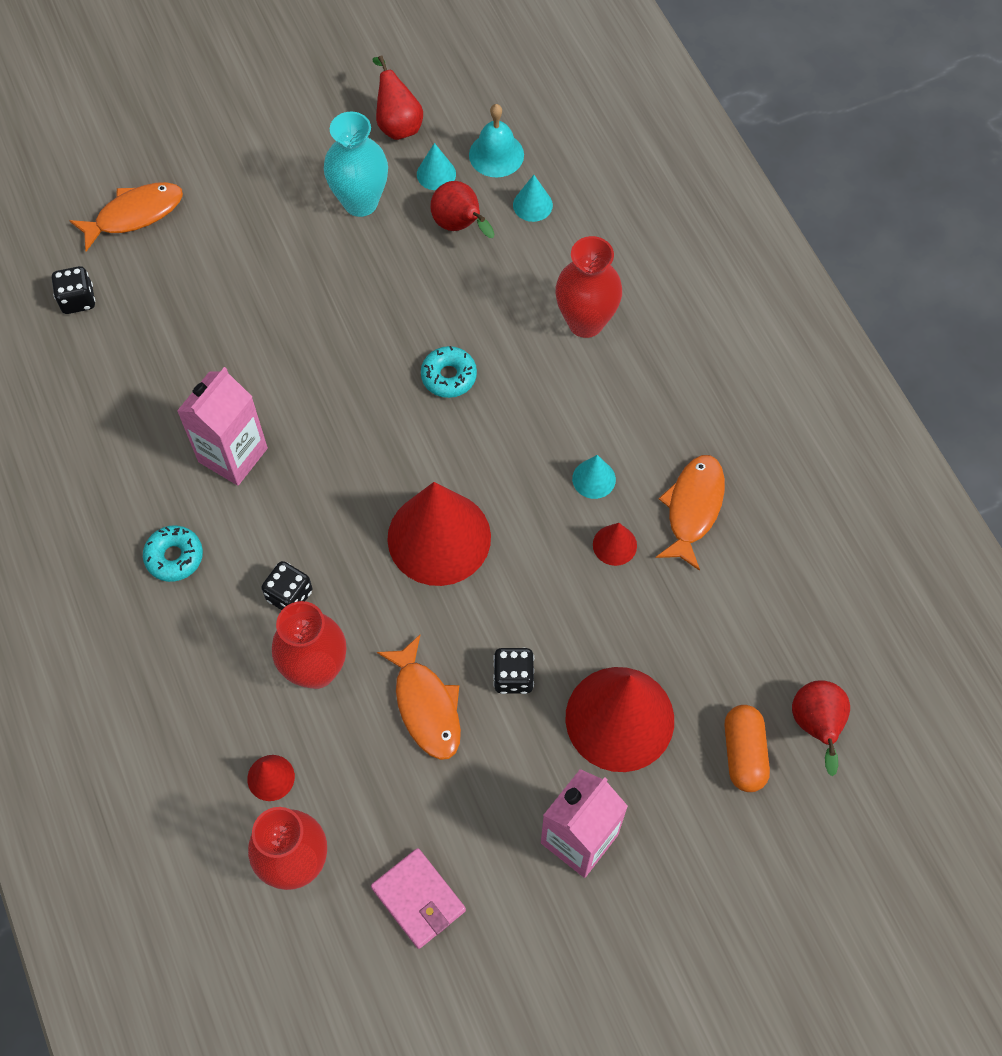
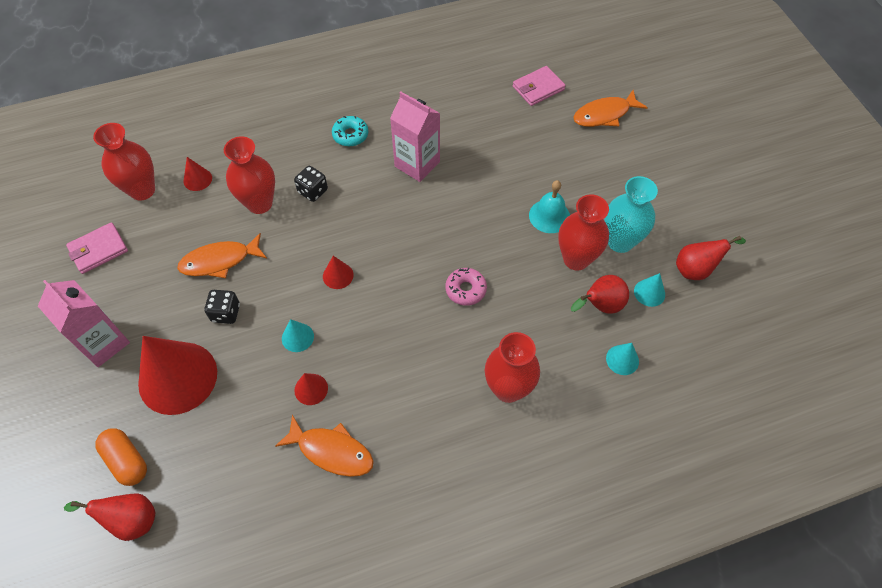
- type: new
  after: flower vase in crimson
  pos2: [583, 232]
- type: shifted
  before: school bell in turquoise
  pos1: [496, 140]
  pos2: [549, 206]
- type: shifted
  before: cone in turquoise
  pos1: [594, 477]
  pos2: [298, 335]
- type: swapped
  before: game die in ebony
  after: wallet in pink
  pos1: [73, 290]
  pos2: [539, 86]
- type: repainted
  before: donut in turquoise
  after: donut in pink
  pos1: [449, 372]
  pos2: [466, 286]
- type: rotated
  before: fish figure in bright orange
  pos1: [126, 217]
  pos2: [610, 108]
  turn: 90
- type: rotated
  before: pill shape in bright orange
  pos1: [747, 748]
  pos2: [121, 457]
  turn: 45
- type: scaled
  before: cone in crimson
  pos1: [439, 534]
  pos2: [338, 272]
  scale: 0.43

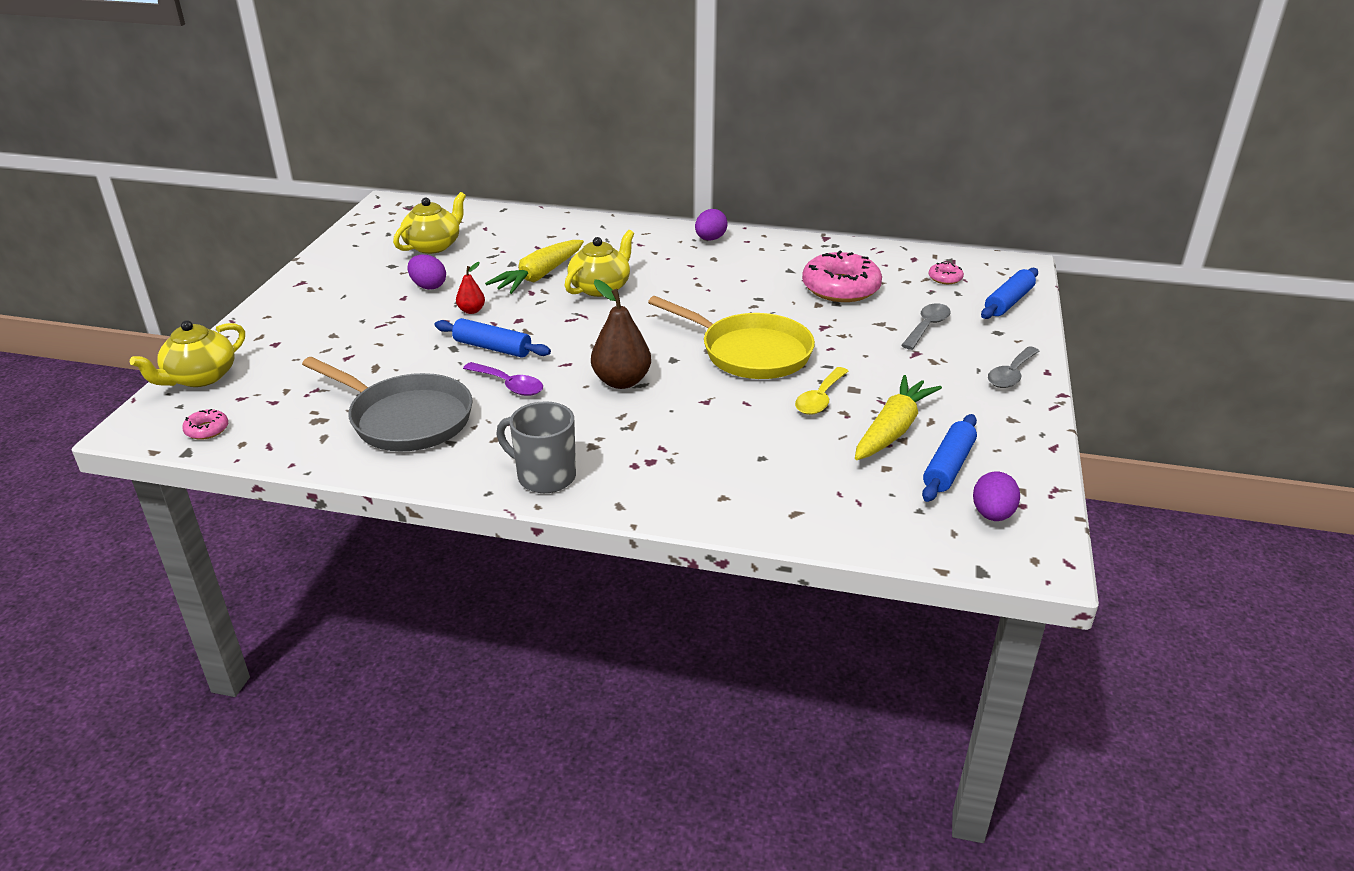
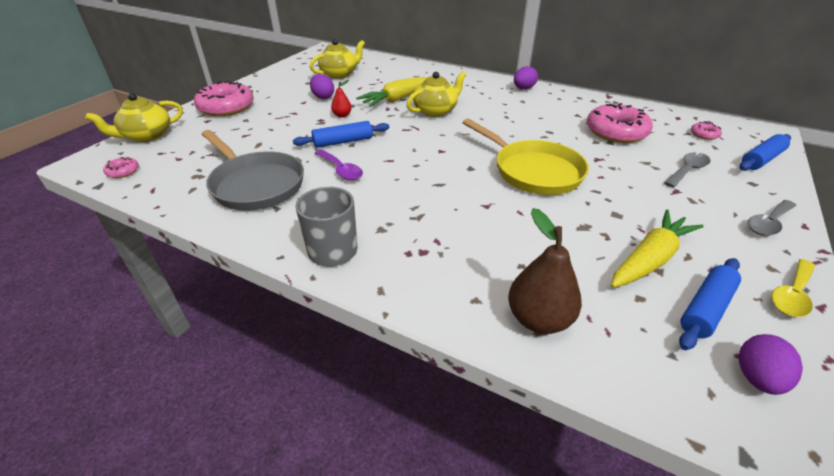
- type: new
  after: donut in pink
  pos2: [224, 98]
- type: shifted
  before: pear fruit in russet
  pos1: [621, 334]
  pos2: [545, 271]
- type: shifted
  before: spoon in yellow
  pos1: [822, 391]
  pos2: [793, 288]
- type: rotated
  before: dough roller in cobalt
  pos1: [493, 338]
  pos2: [341, 134]
  turn: -60

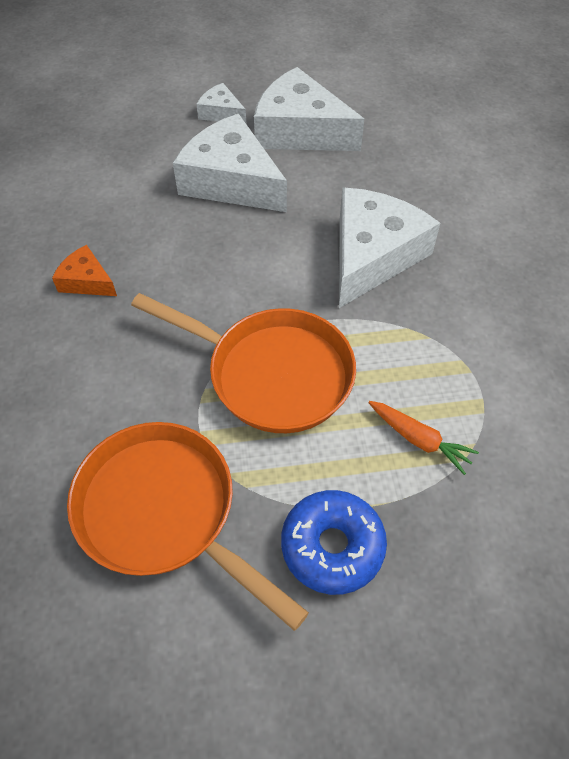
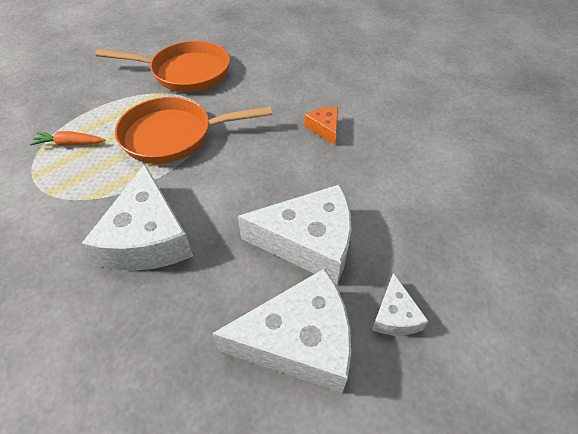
- type: gone
  before: donut in cobalt
  pos1: [334, 542]
- type: rotated
  before: cheese wedge in bright orange
  pos1: [84, 270]
  pos2: [321, 126]
  turn: -105
- type: rotated
  before: cheese wedge in white
  pos1: [221, 103]
  pos2: [400, 304]
  turn: 90

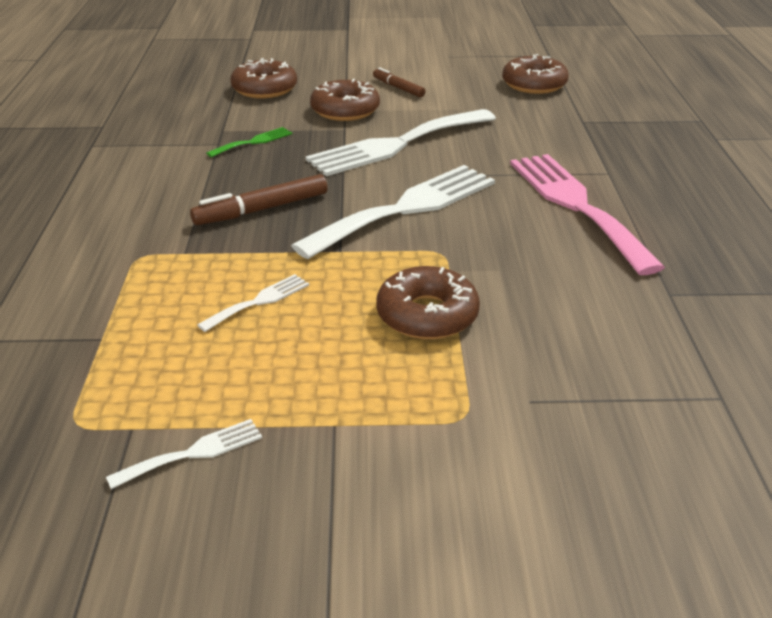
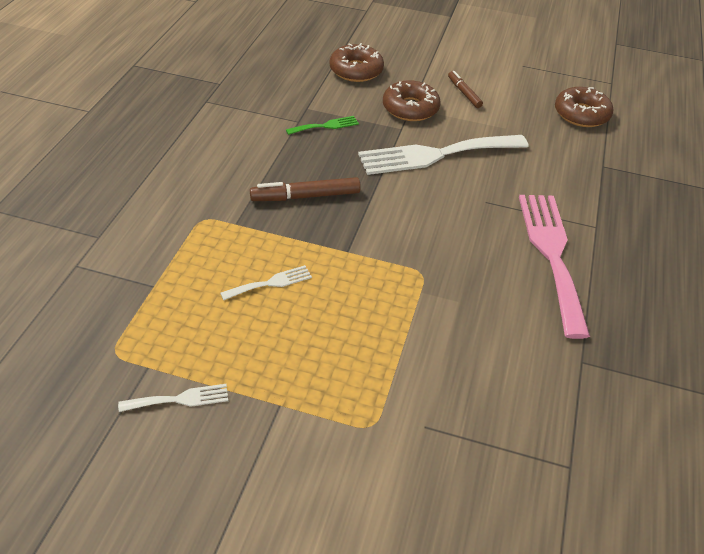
- type: gone
  before: fork in white
  pos1: [393, 212]
- type: gone
  before: donut in russet
  pos1: [428, 302]

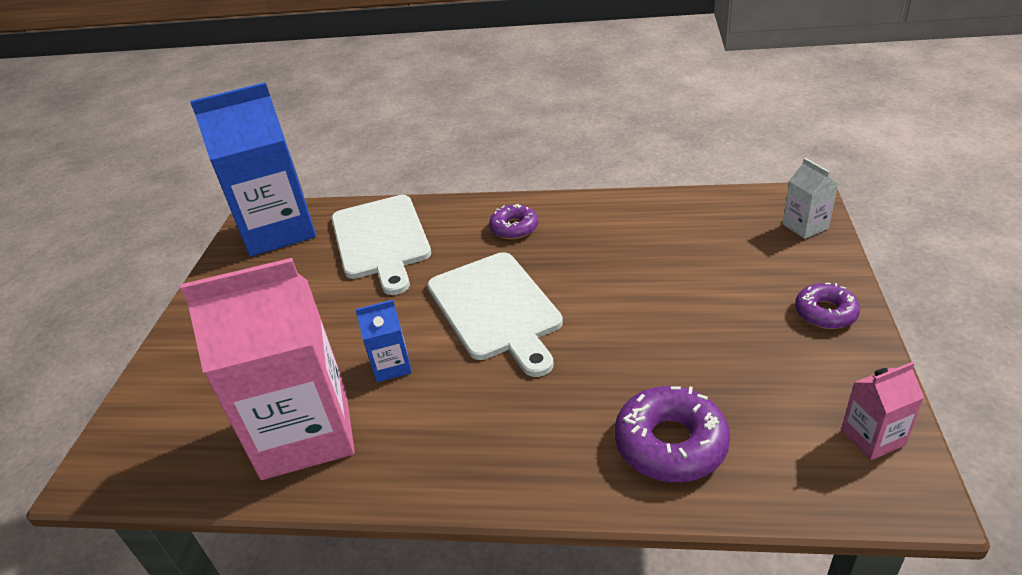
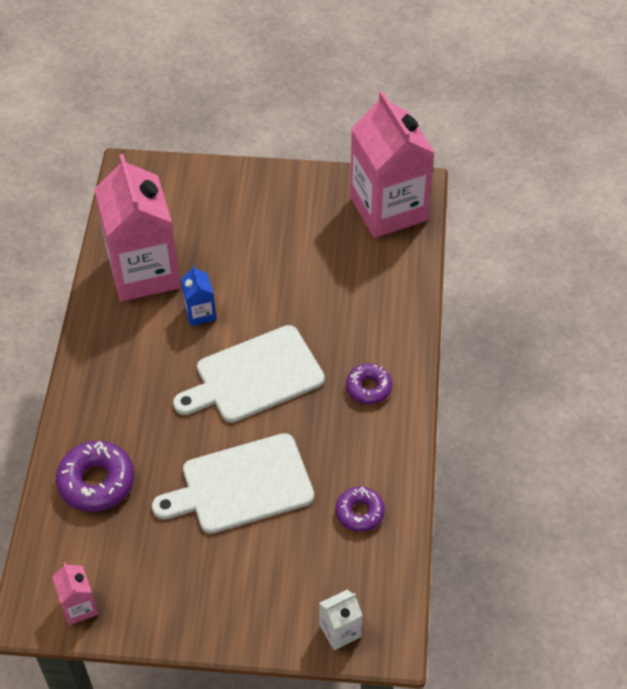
- type: shifted
  before: chopping board in white
  pos1: [381, 245]
  pos2: [233, 483]
- type: shifted
  before: donut in violet
  pos1: [827, 306]
  pos2: [360, 509]
- type: repainted
  before: carton in cobalt
  after: carton in pink
  pos1: [253, 169]
  pos2: [392, 164]

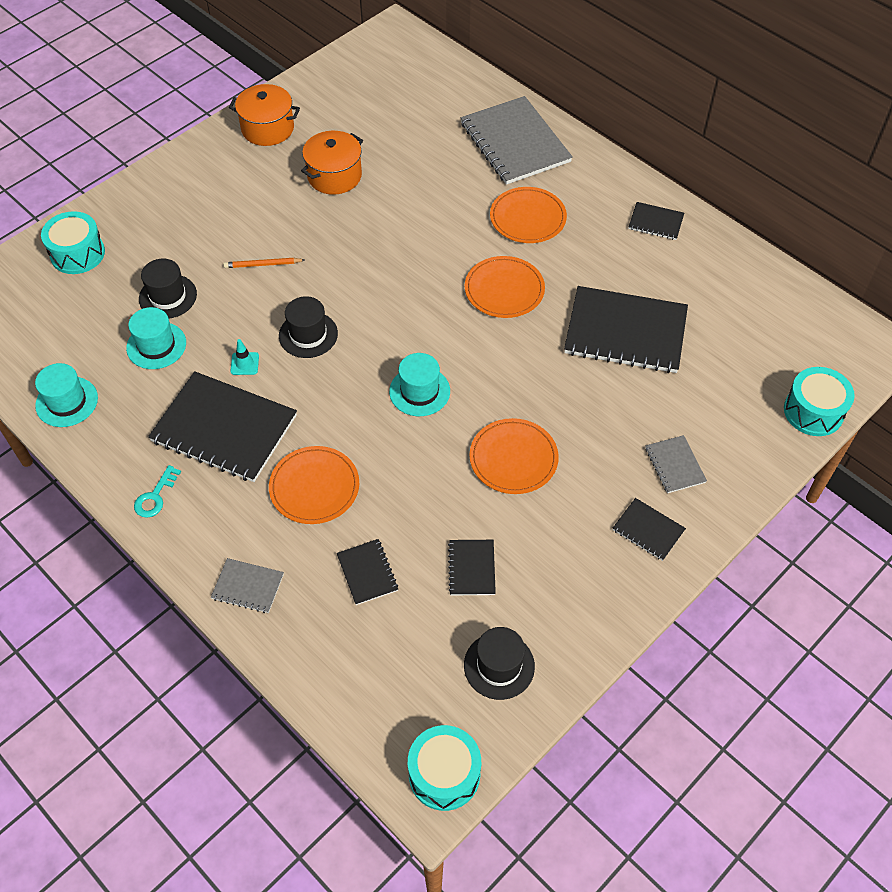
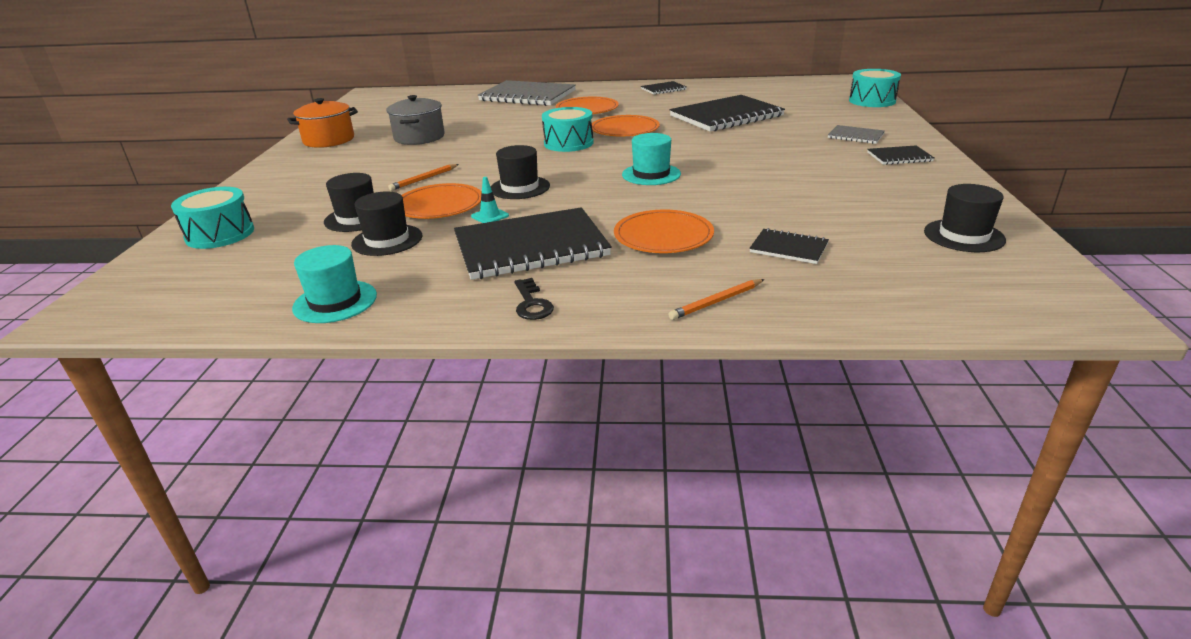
- type: gone
  before: notebook in ebony
  pos1: [472, 567]
- type: shifted
  before: toy drum in turquoise
  pos1: [444, 768]
  pos2: [568, 129]
- type: shifted
  before: plate in bright orange
  pos1: [514, 456]
  pos2: [441, 201]
- type: swapped
  before: notebook in ash-grey
  after: lead pencil in bright orange
  pos1: [247, 585]
  pos2: [716, 299]
- type: repainted
  before: tall hat in turquoise
  after: tall hat in ebony
  pos1: [156, 338]
  pos2: [386, 224]
- type: repainted
  before: key in turquoise
  after: key in ebony
  pos1: [157, 491]
  pos2: [534, 299]
- type: repainted
  before: pot in bright orange
  after: pot in ash-grey
  pos1: [332, 163]
  pos2: [415, 120]

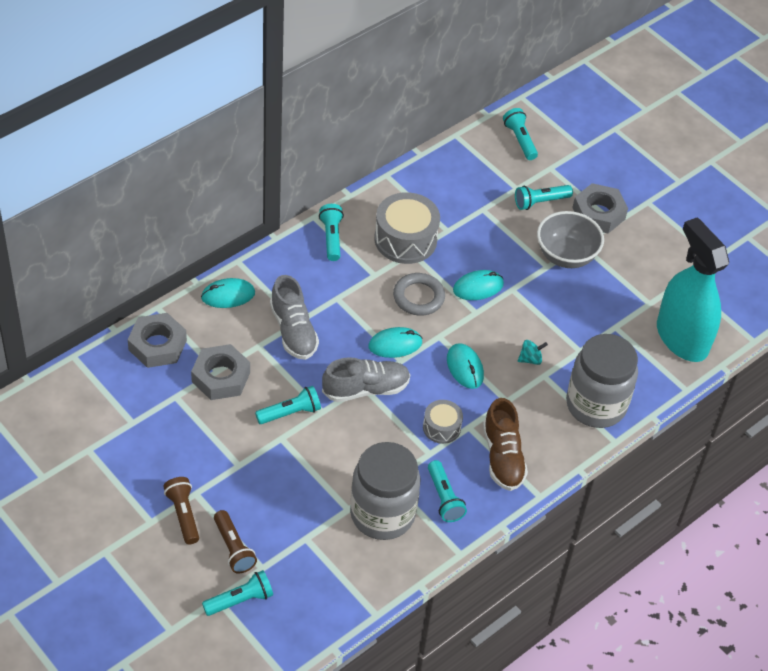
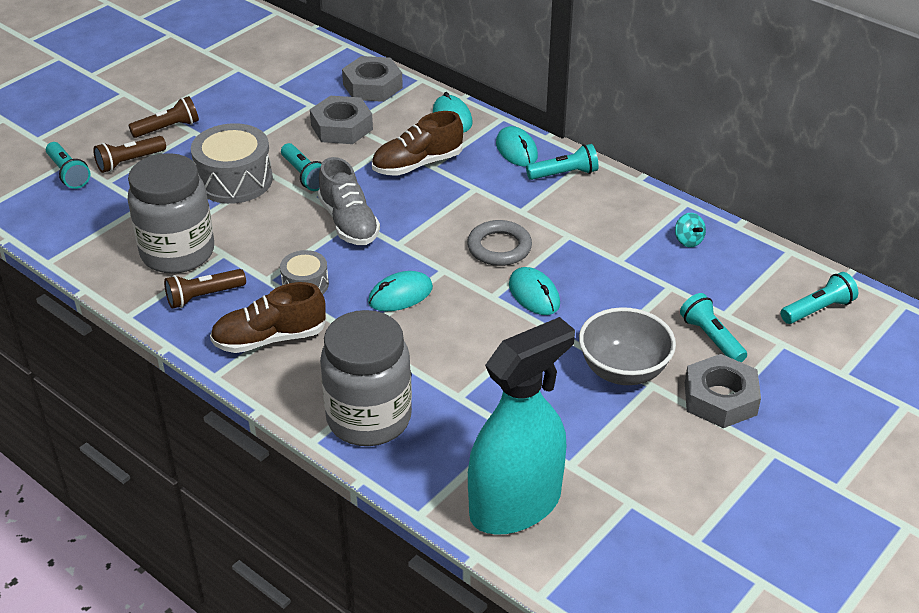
- type: shifted
  before: mouse in turquoise
  pos1: [395, 342]
  pos2: [517, 146]
- type: shifted
  before: toy drum in ash-grey
  pos1: [407, 228]
  pos2: [232, 163]
- type: shifted
  before: toy top in turquoise
  pos1: [533, 352]
  pos2: [690, 230]
- type: repainted
  before: lace-up shoe in ash-grey
  after: lace-up shoe in russet
  pos1: [294, 317]
  pos2: [417, 143]
- type: repainted
  before: flashlight in turquoise
  after: flashlight in russet
  pos1: [447, 491]
  pos2: [205, 289]

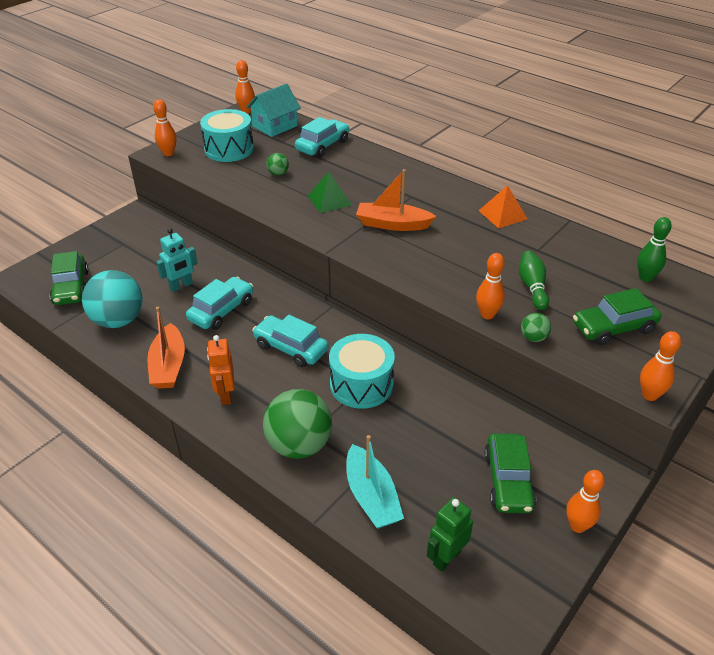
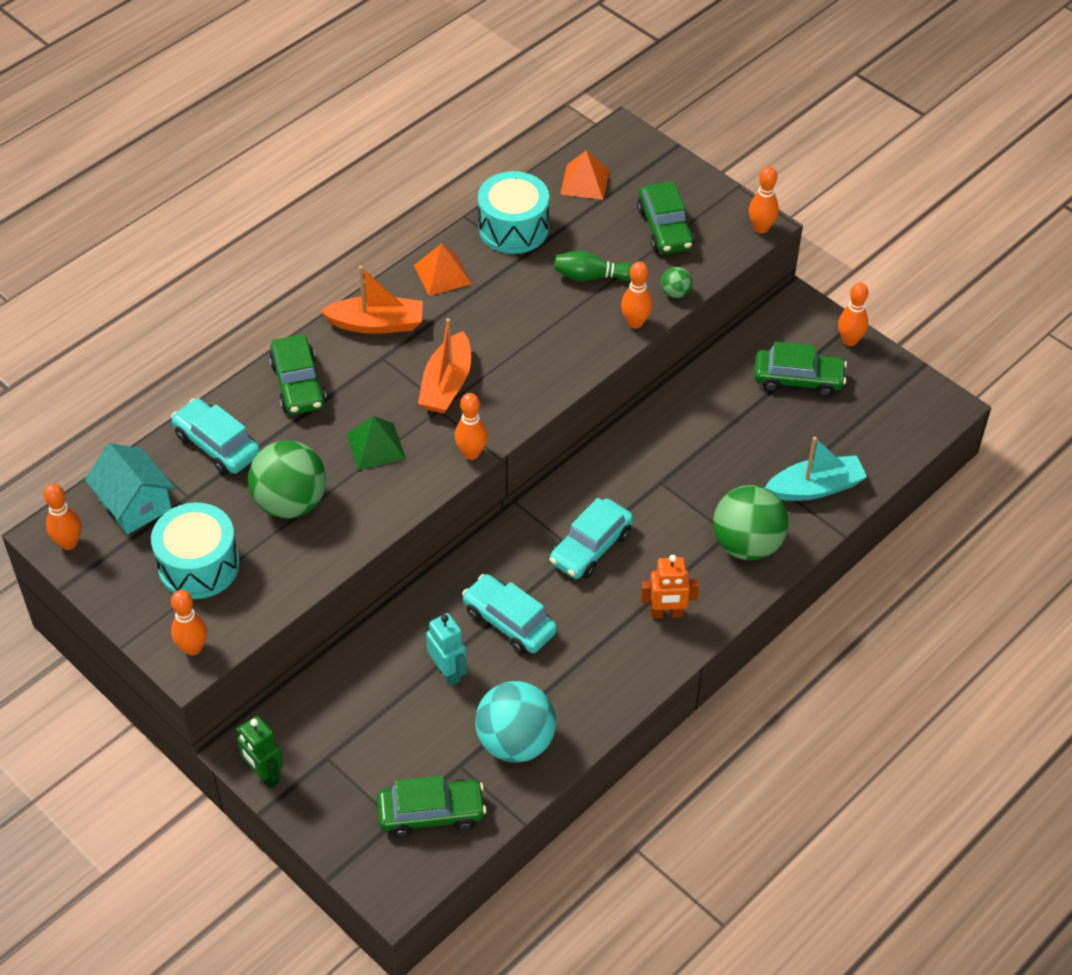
- type: new
  after: car in emerald
  pos2: [297, 375]
- type: new
  after: bowling pin in bright orange
  pos2: [471, 426]
- type: shifted
  before: boat in bright orange
  pos1: [166, 348]
  pos2: [371, 300]
- type: shifted
  before: toy drum in turquoise
  pos1: [362, 371]
  pos2: [513, 212]
- type: shifted
  before: robot in emerald
  pos1: [450, 534]
  pos2: [259, 752]
- type: swapped
  before: bowling pin in emerald
  after: pyramid shape in bright orange
  pos1: [654, 249]
  pos2: [585, 175]
- type: scaled
  before: sphere in emerald
  pos1: [277, 164]
  pos2: [287, 479]
  scale: 2.27

